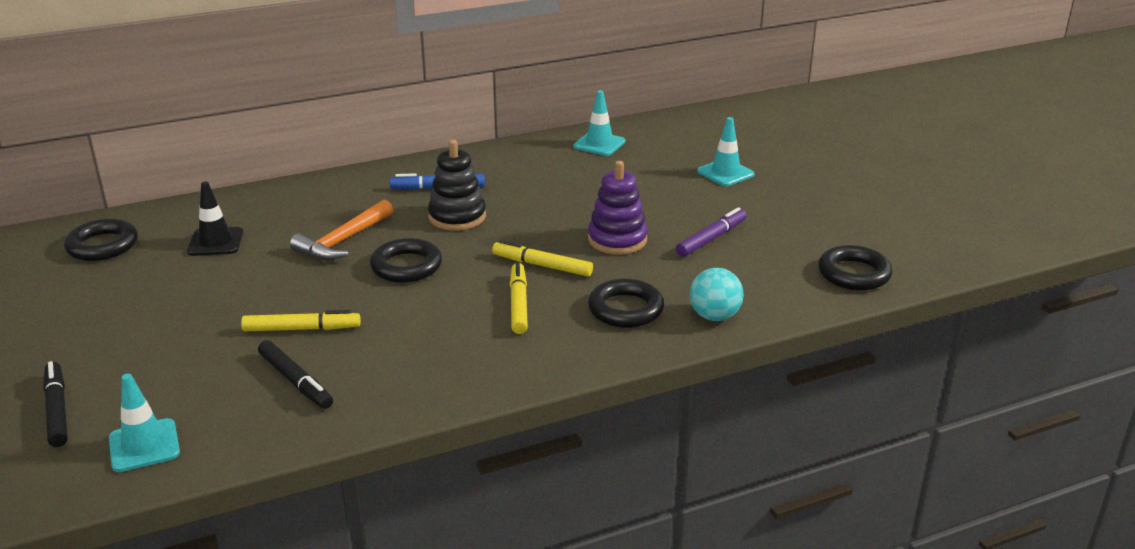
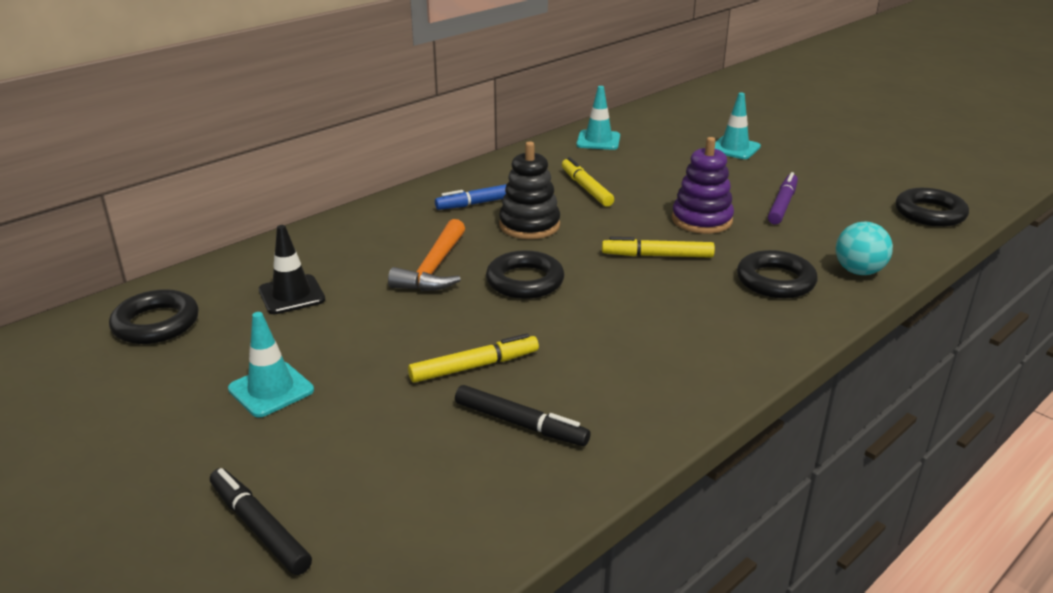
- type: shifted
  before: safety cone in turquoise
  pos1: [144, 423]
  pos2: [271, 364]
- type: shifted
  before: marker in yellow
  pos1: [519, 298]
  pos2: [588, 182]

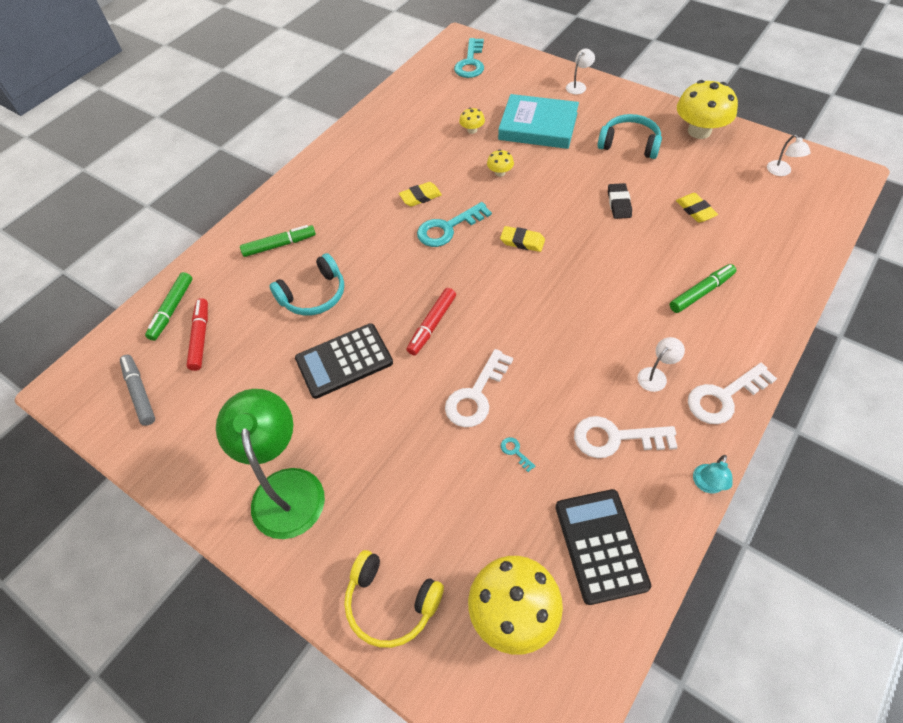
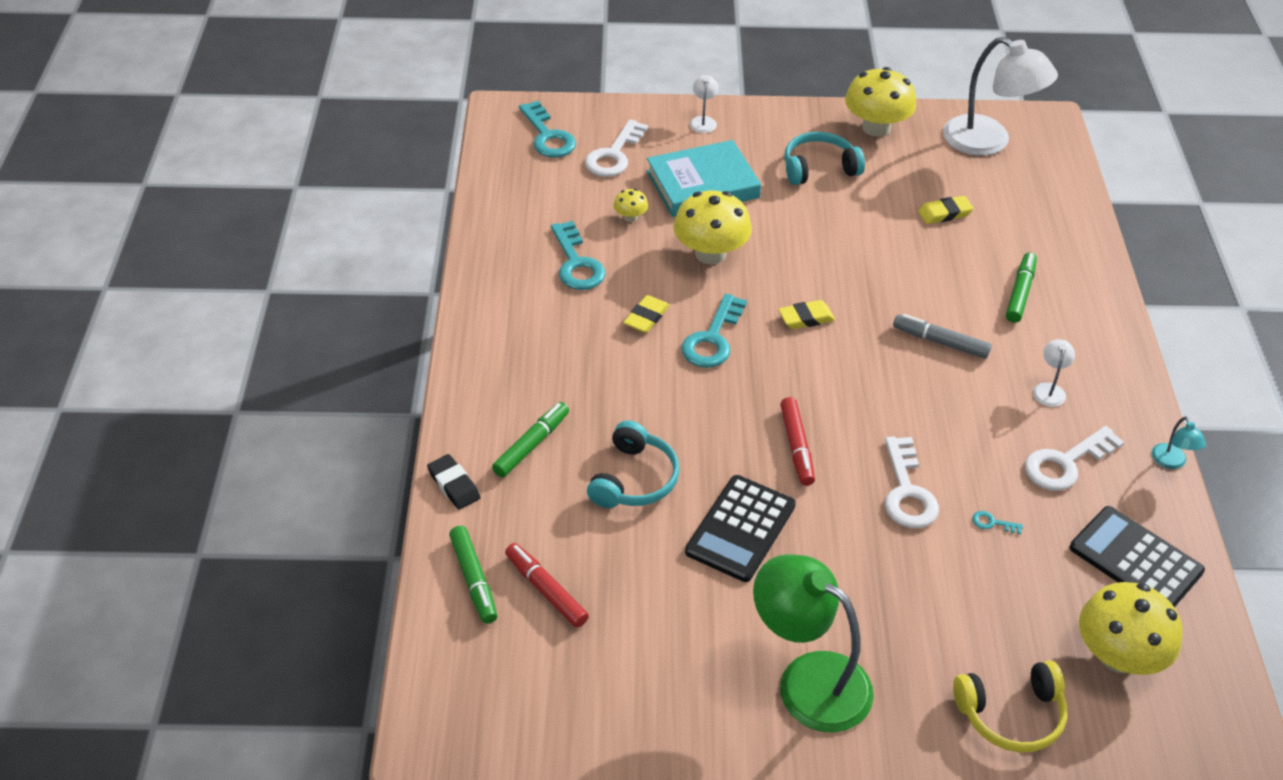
- type: new
  after: key in turquoise
  pos2: [578, 255]
- type: shifted
  before: marker in ash-grey
  pos1: [137, 390]
  pos2: [942, 336]
- type: shifted
  before: gum eraser in ebony
  pos1: [620, 201]
  pos2: [454, 482]
- type: shifted
  before: key in white
  pos1: [732, 393]
  pos2: [616, 148]
- type: rotated
  before: gum eraser in yellow
  pos1: [697, 208]
  pos2: [946, 210]
  turn: -45
- type: scaled
  before: toadstool in yellow
  pos1: [500, 163]
  pos2: [712, 227]
  scale: 2.17
- type: scaled
  before: lamp in white
  pos1: [789, 155]
  pos2: [1000, 96]
  scale: 2.39

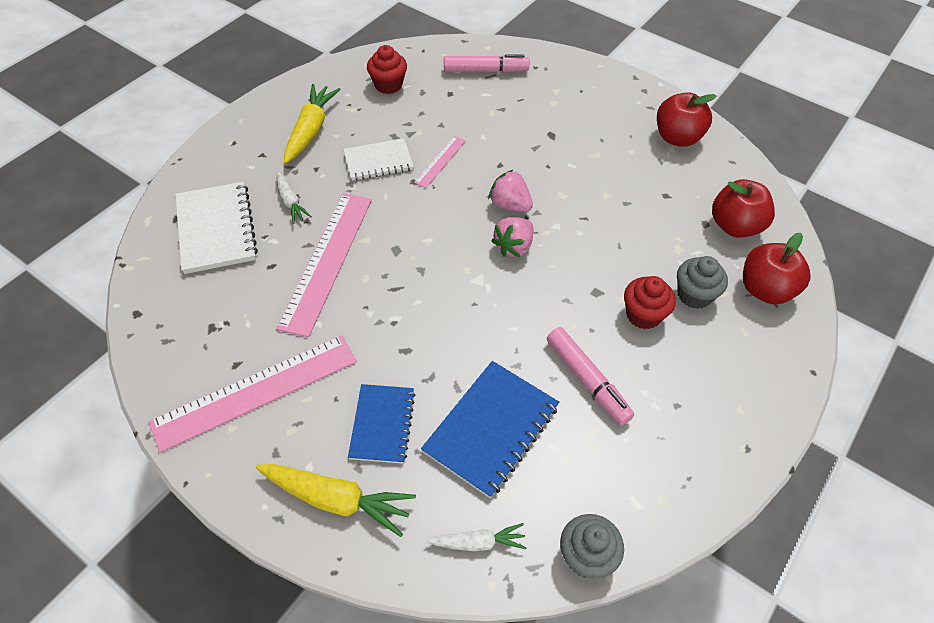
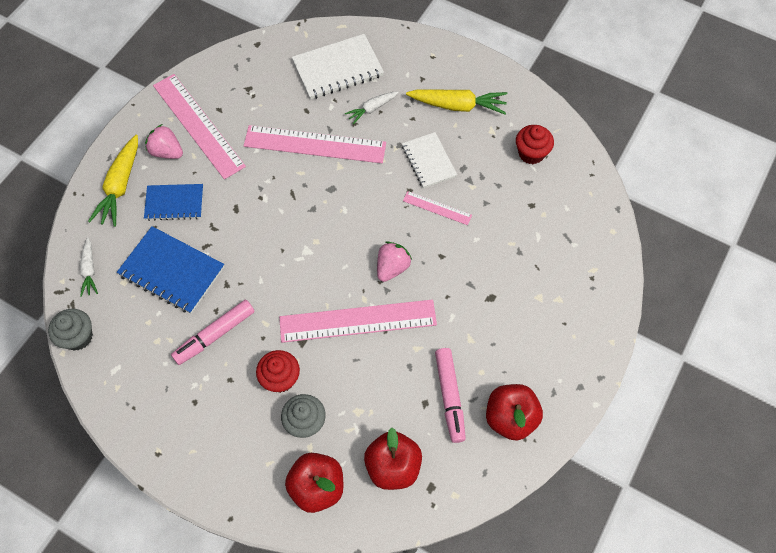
- type: new
  after: ruler in pink
  pos2: [358, 321]
- type: shifted
  before: marker in pink
  pos1: [487, 63]
  pos2: [450, 395]
- type: shifted
  before: strawberry in pink
  pos1: [512, 237]
  pos2: [164, 141]

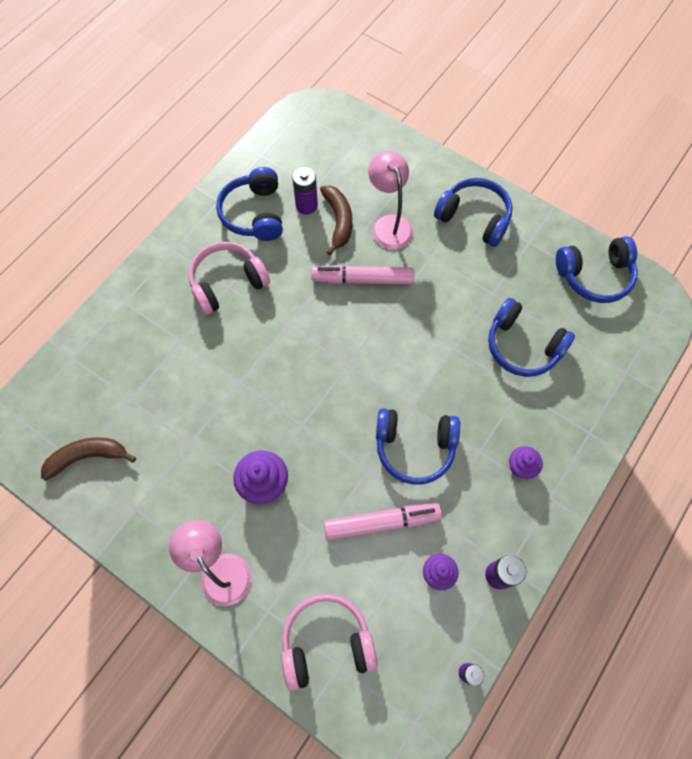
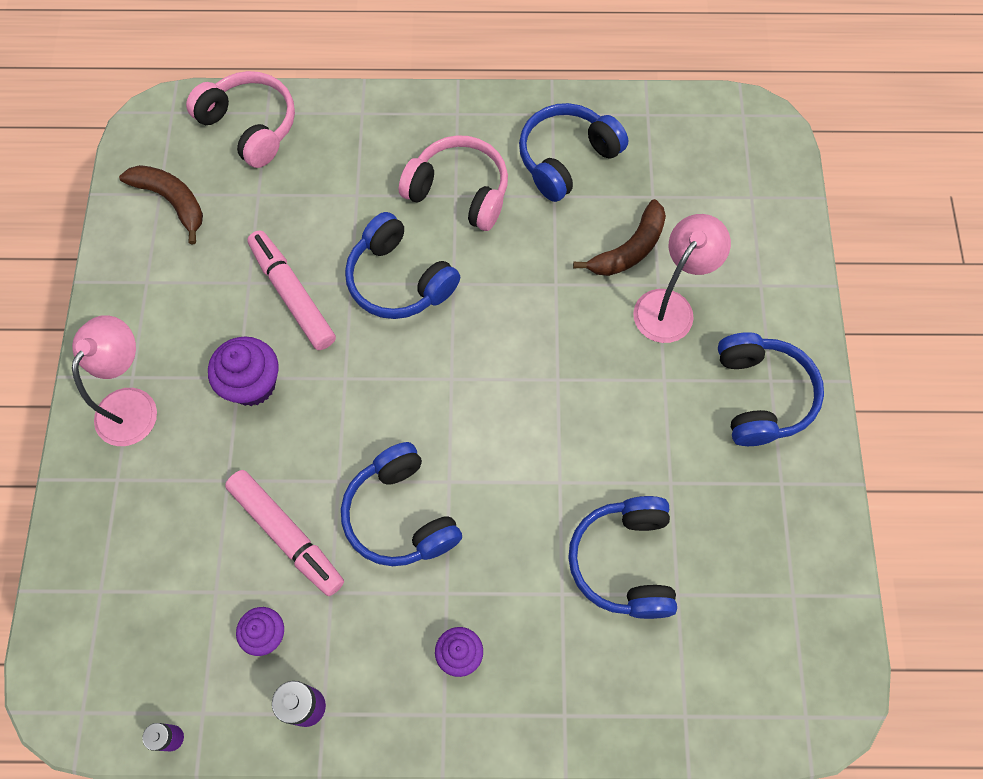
- type: gone
  before: battery in violet
  pos1: [305, 191]
- type: shifted
  before: headset in pink
  pos1: [330, 642]
  pos2: [240, 119]
- type: shifted
  before: marker in pink
  pos1: [362, 275]
  pos2: [291, 290]
- type: shifted
  before: headset in cobalt
  pos1: [597, 269]
  pos2: [402, 265]

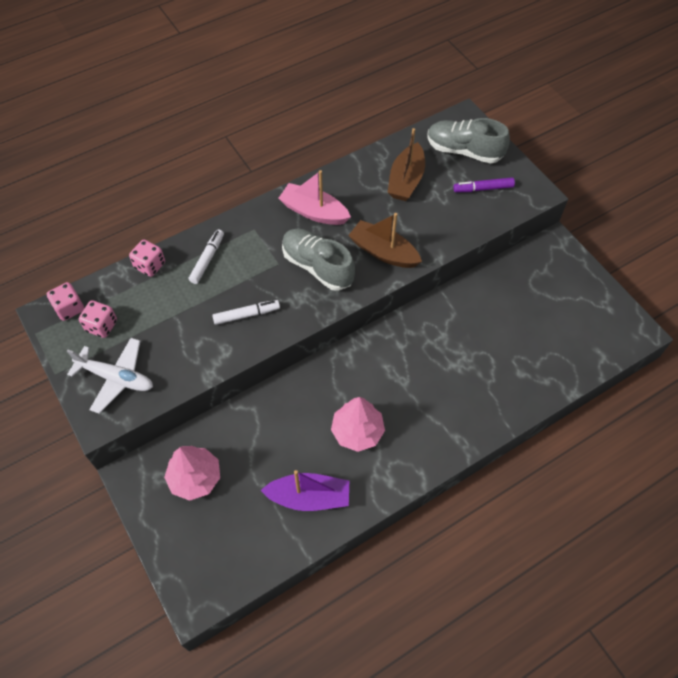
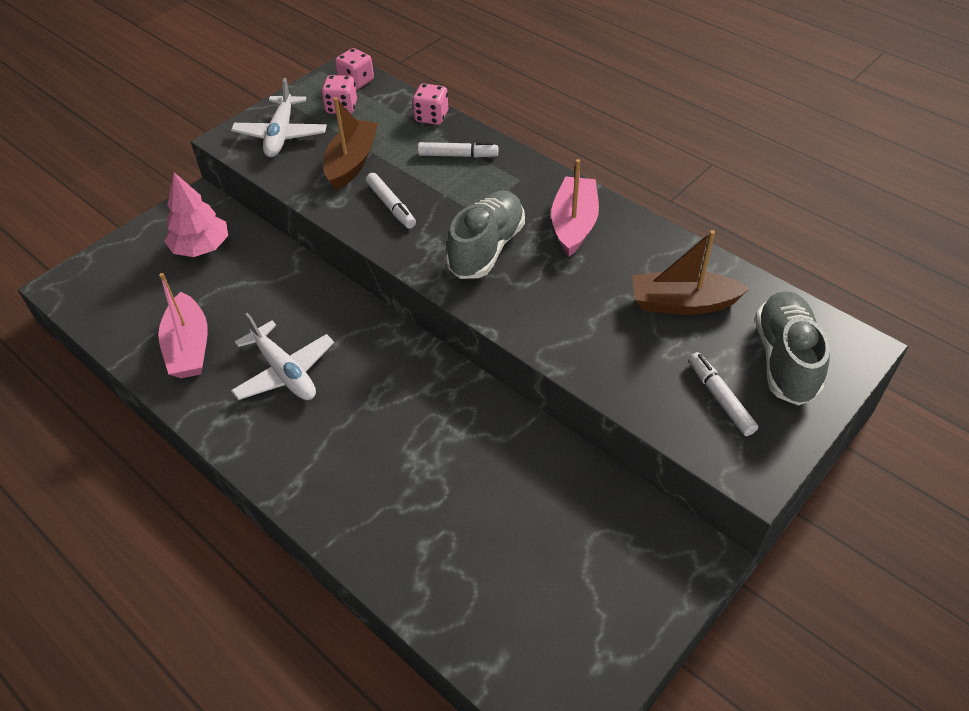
- type: shifted
  before: boat in russet
  pos1: [385, 240]
  pos2: [350, 143]
- type: swapped
  before: tree in pink
  after: toy plane in white
  pos1: [358, 424]
  pos2: [282, 356]
- type: repainted
  before: boat in violet
  after: boat in pink
  pos1: [305, 490]
  pos2: [183, 325]
- type: repainted
  before: marker in violet
  after: marker in white
  pos1: [484, 184]
  pos2: [723, 394]

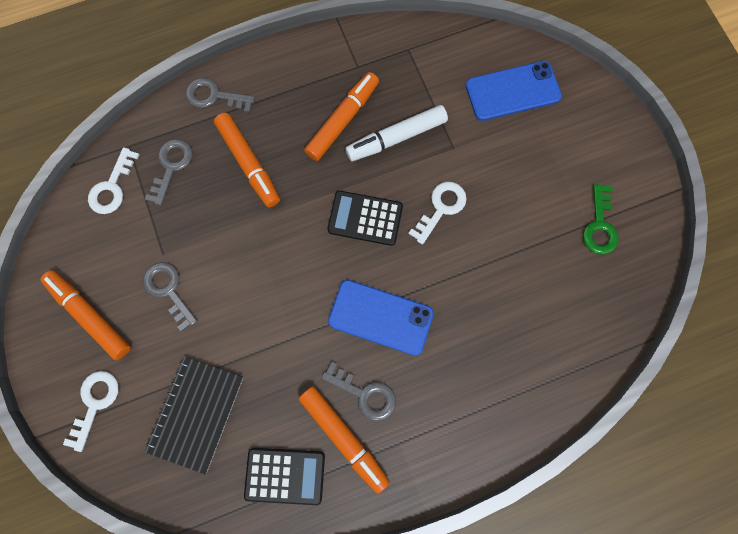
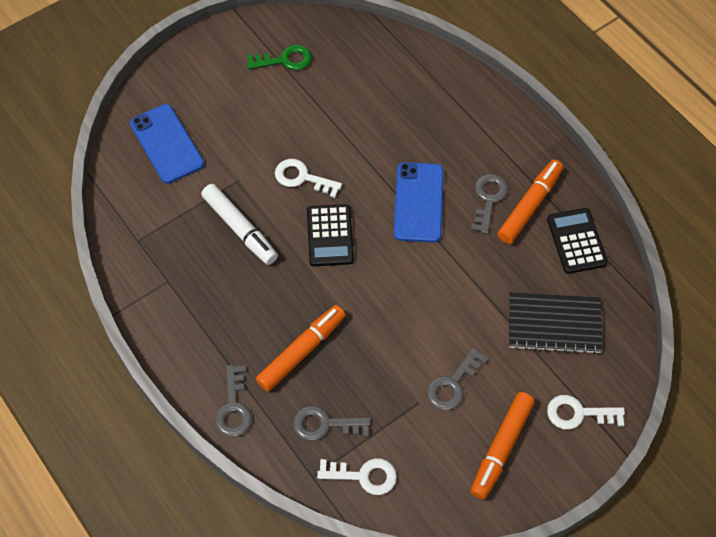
- type: gone
  before: marker in bright orange
  pos1: [341, 116]

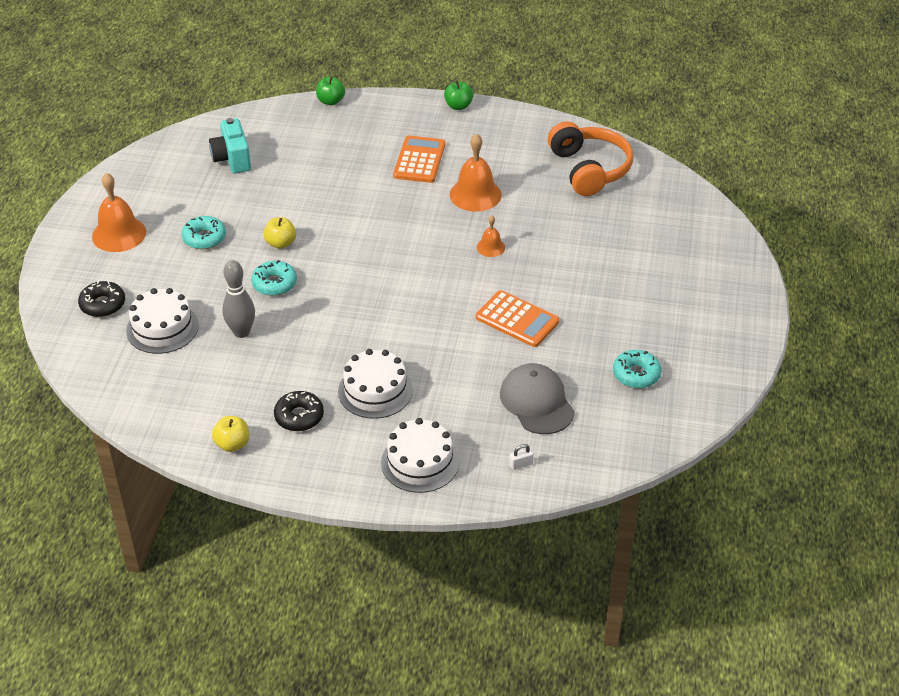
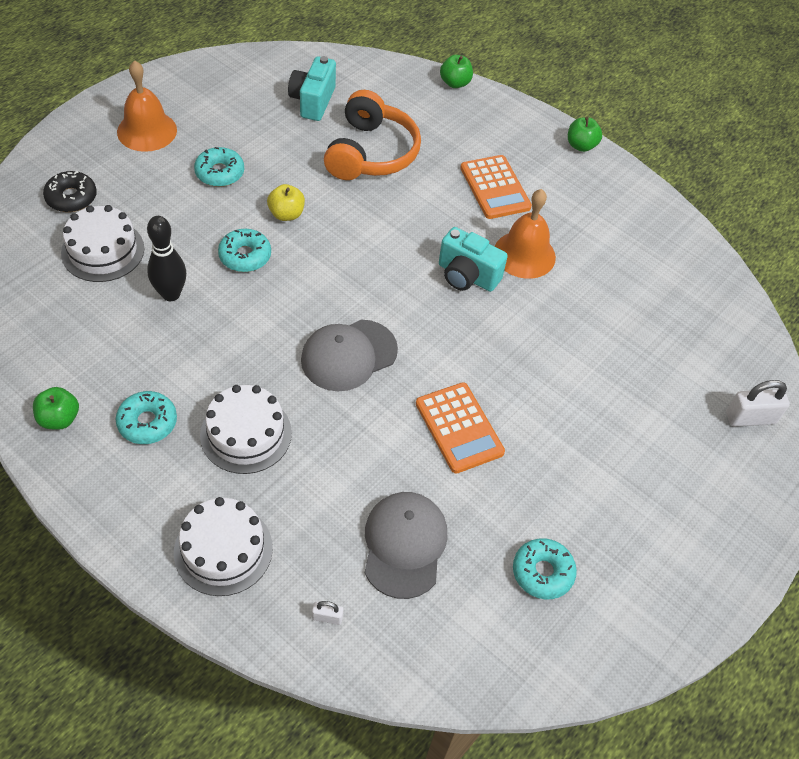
- type: gone
  before: school bell in bright orange
  pos1: [491, 236]
- type: new
  after: baseball cap in ash-grey
  pos2: [349, 355]
- type: new
  after: camera in turquoise
  pos2: [473, 259]
- type: new
  after: small lock in white
  pos2: [758, 403]
- type: shifted
  before: headset in bright orange
  pos1: [590, 158]
  pos2: [372, 135]
- type: repainted
  before: apple in yellow
  after: apple in emerald
  pos1: [230, 434]
  pos2: [56, 408]
- type: repainted
  before: bowling pin in ash-grey
  after: bowling pin in ebony
  pos1: [238, 299]
  pos2: [166, 258]
- type: repainted
  before: donut in ebony
  after: donut in turquoise
  pos1: [299, 411]
  pos2: [146, 417]
- type: rotated
  before: calculator in bright orange
  pos1: [419, 159]
  pos2: [496, 187]
  turn: 120

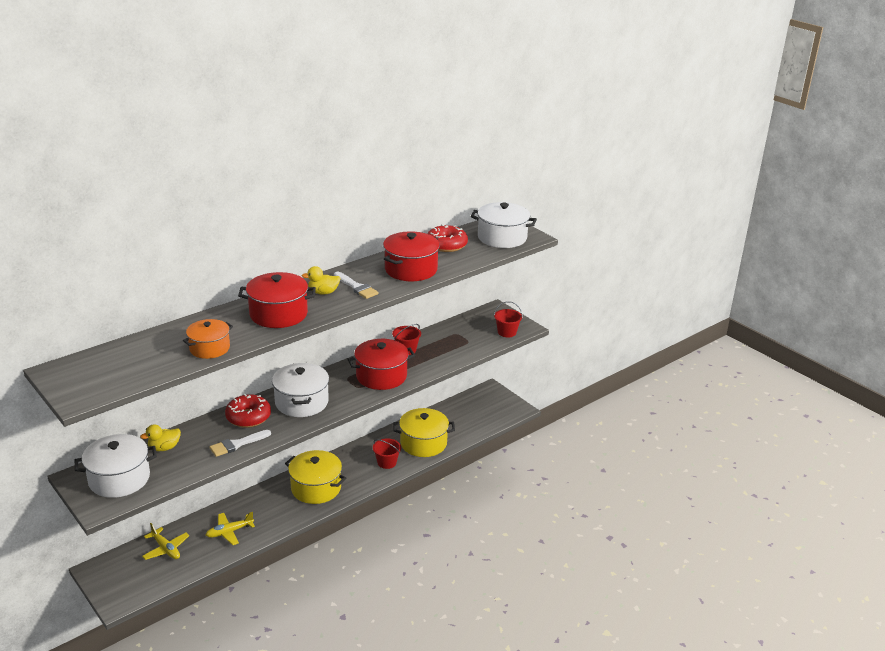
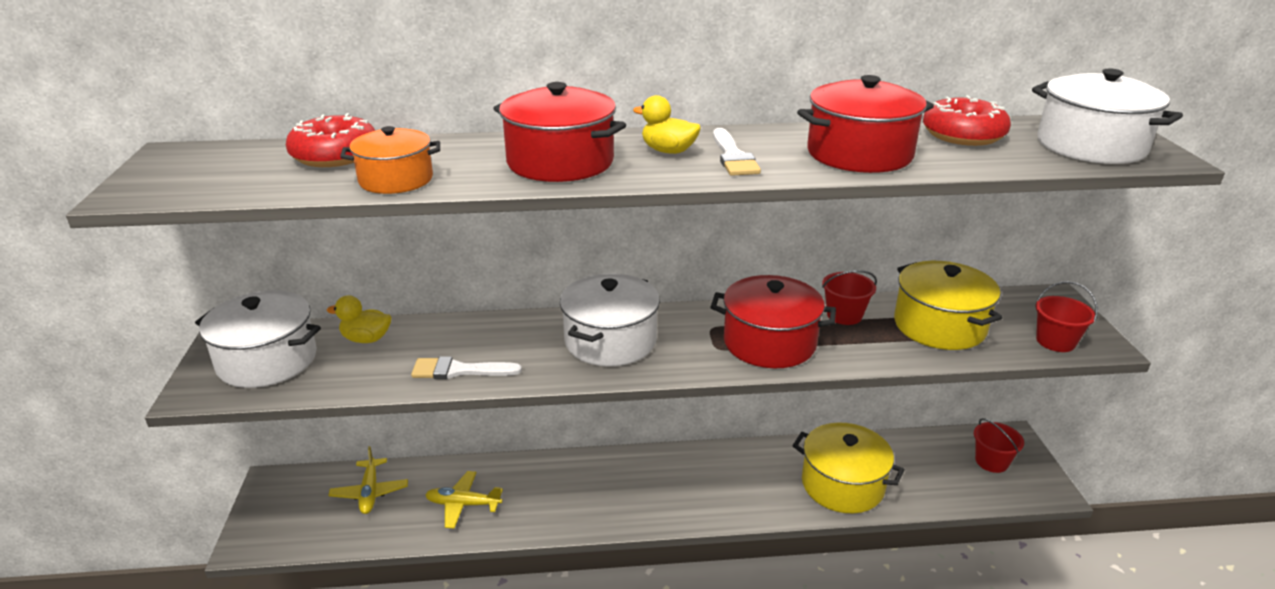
- type: shifted
  before: donut in crimson
  pos1: [248, 411]
  pos2: [330, 140]
- type: shifted
  before: pot in yellow
  pos1: [315, 477]
  pos2: [948, 305]
- type: shifted
  before: sand bucket in crimson
  pos1: [387, 454]
  pos2: [999, 445]

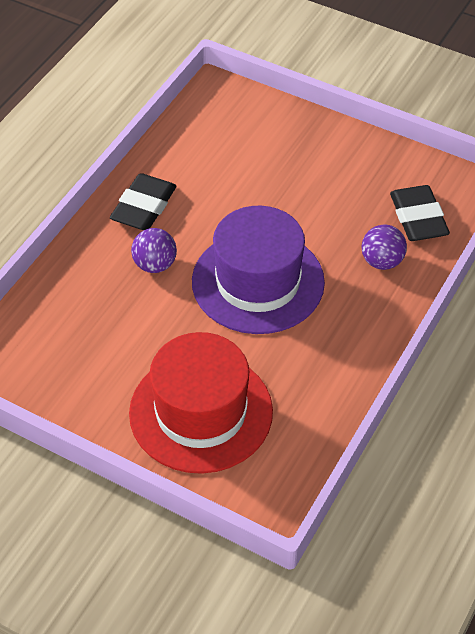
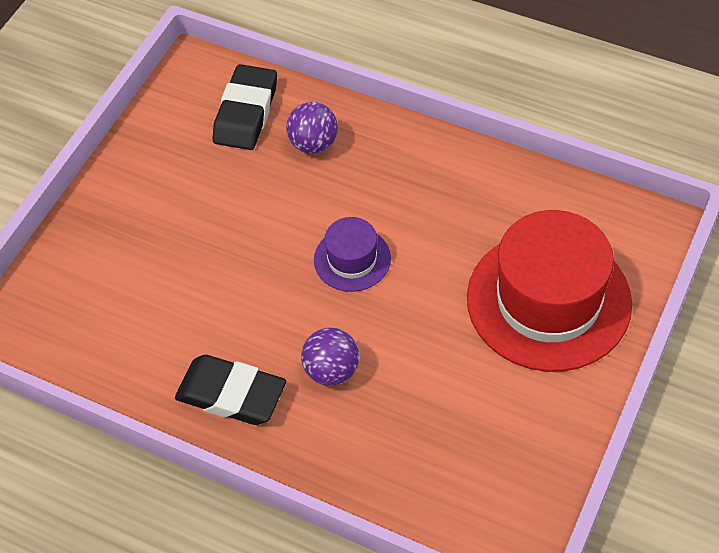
- type: rotated
  before: gum eraser in ebony
  pos1: [420, 213]
  pos2: [245, 107]
  turn: -60
- type: scaled
  before: tall hat in violet
  pos1: [258, 270]
  pos2: [352, 254]
  scale: 0.48

